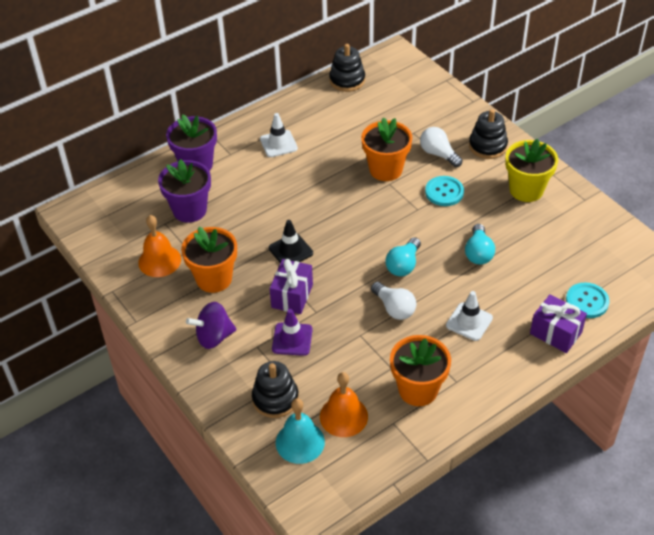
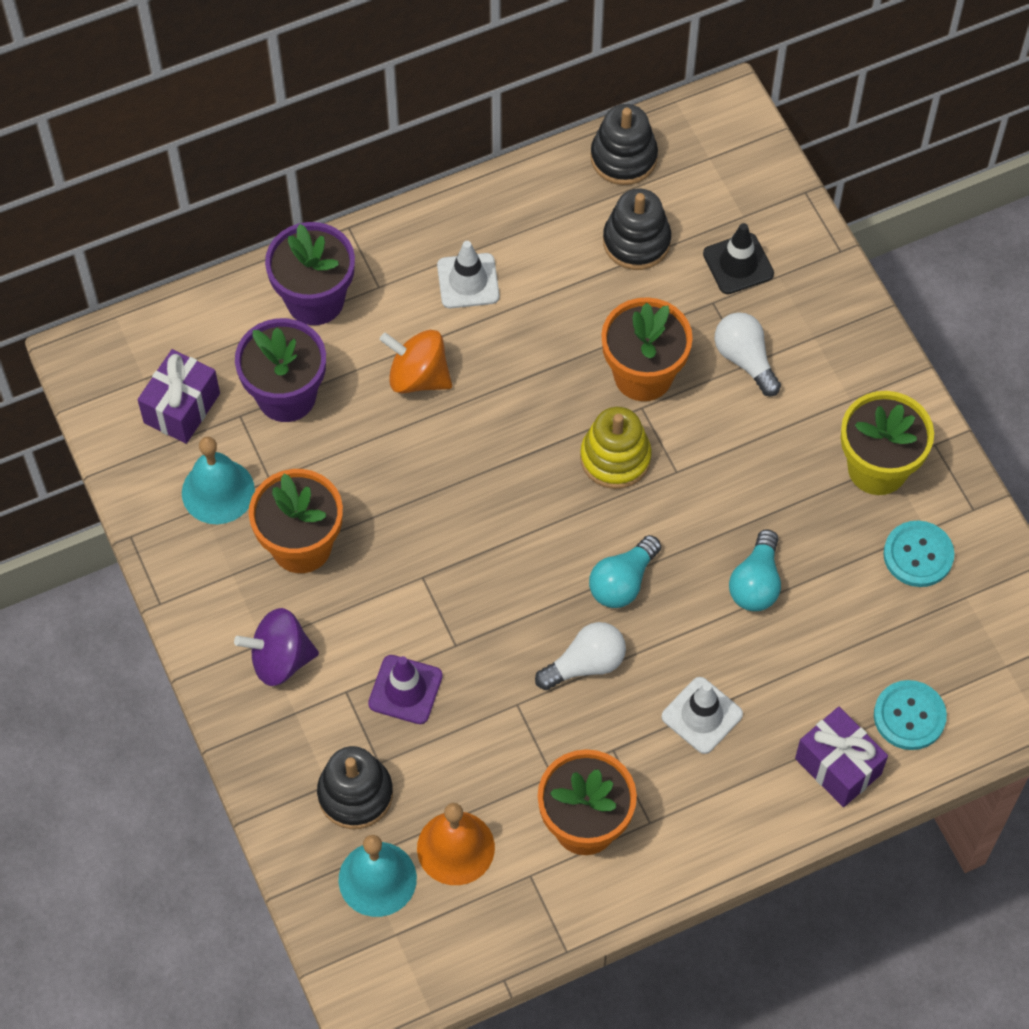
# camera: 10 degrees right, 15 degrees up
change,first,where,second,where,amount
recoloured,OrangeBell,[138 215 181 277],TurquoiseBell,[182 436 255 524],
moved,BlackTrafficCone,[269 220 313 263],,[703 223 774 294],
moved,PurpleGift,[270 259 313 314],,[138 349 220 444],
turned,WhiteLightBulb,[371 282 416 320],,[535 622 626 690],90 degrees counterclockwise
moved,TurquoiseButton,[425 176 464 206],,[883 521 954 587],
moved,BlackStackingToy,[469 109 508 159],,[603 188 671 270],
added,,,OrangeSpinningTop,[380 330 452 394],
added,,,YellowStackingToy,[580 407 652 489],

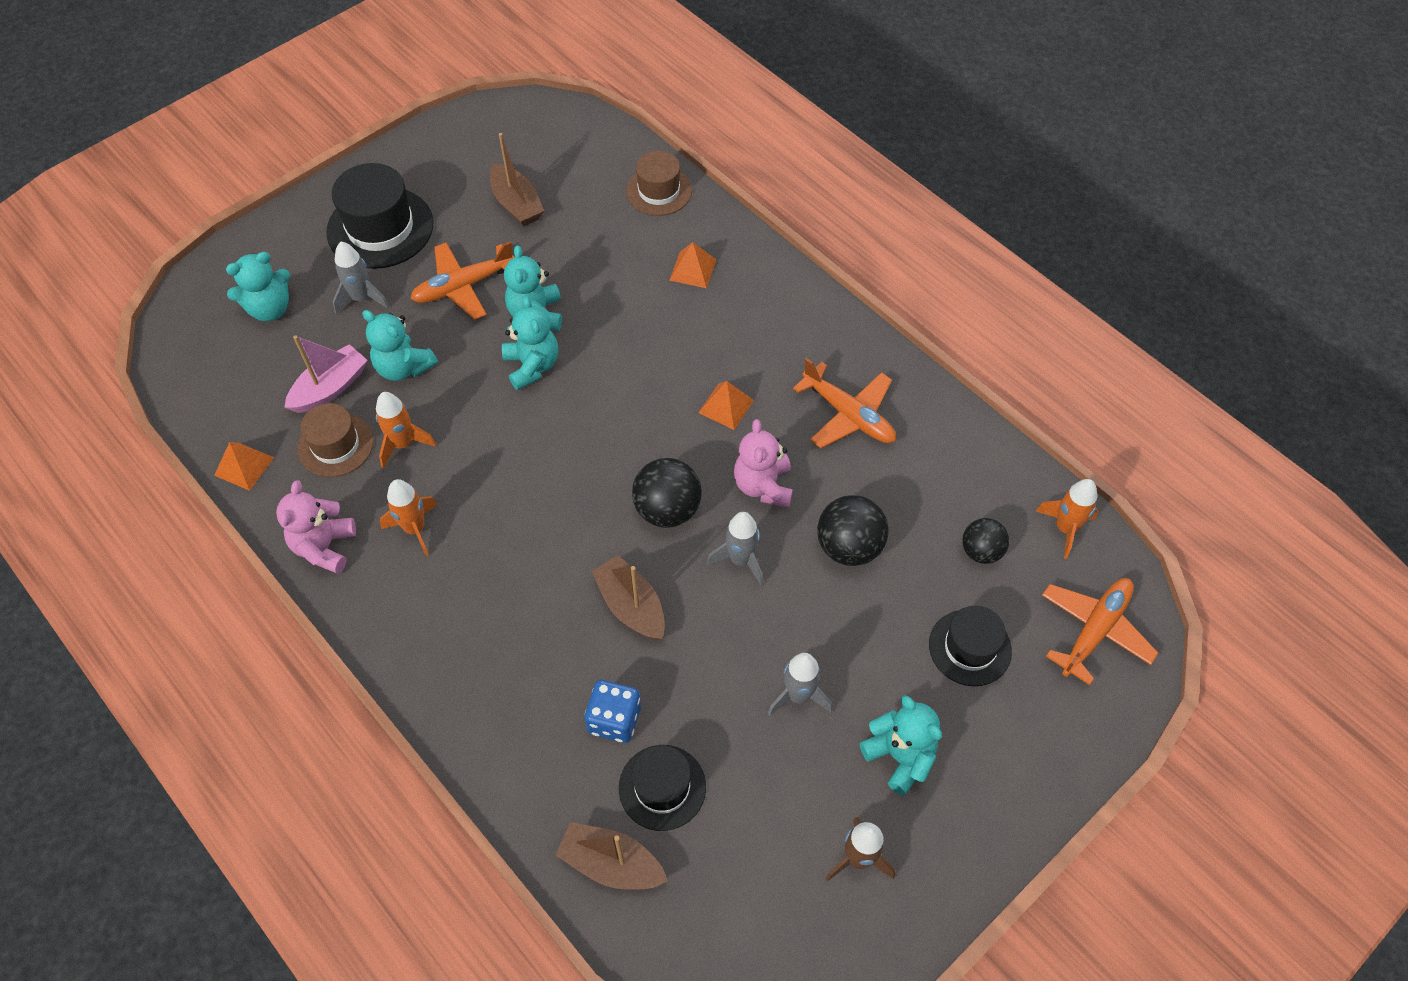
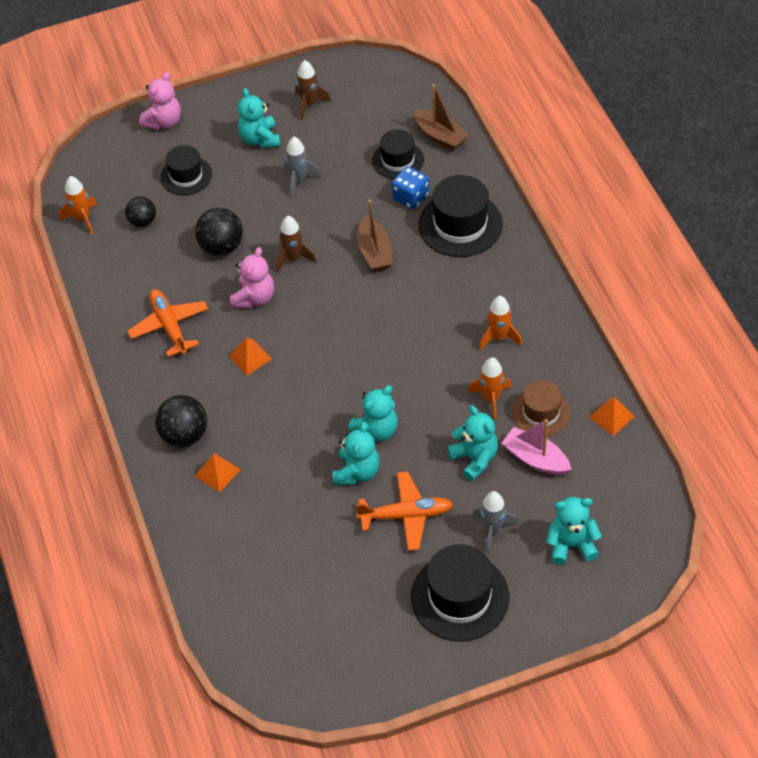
# camera: 155 degrees left, 5 degrees down
change,first,where,second,where,amount
moved,PinkTeddyBear,[276 480 356 574],,[139 72 181 130],
turned,PinkBoat,[284 335 368 413],,[501 419 572 475],60 degrees clockwise
removed,BrownBoat,[490 133 544 226],,,
turned,TurquoiseTeddyBear,[502 295 558 390],,[348 386 398 441],135 degrees counterclockwise
removed,BrownHat,[626 150 692 216],,,
moved,BlackBall,[632 458 702 528],,[155 395 207 447],
recoloured,GreyRocket,[707 512 763 585],BrownRocket,[276 216 317 273],
removed,OrangePlane,[1042 578 1158 685],,,
added,,,BlackHat,[418 175 503 257],

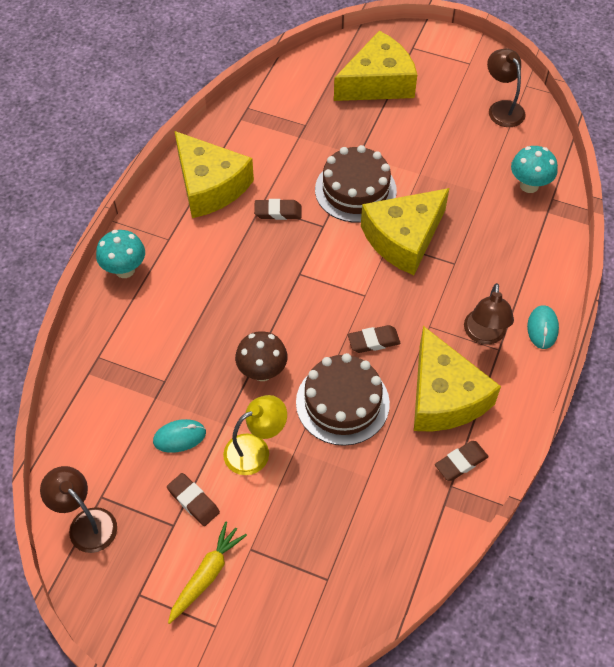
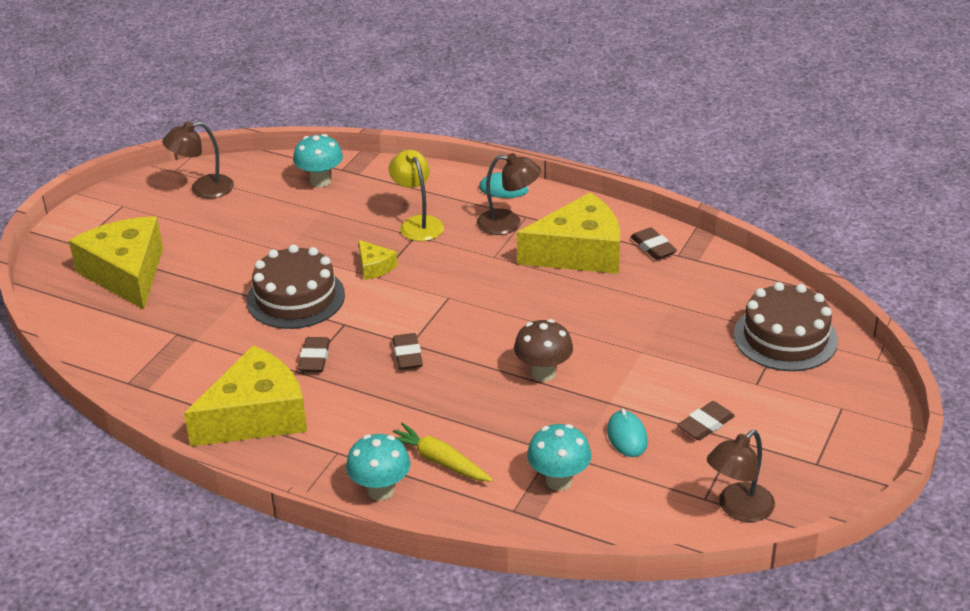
# camera: 85 degrees left, 20 degrees down
change,first,where,second,where,amount
moved,YellowCarrot,[168 521 247 624],,[393 423 493 482],
moved,YellowLamp,[223 395 287 475],,[389 150 444 241],
moved,BrownCake,[296 353 390 446],,[734 282 838 371],
moved,BrownEraser,[348 325 401 353],,[393 333 423 370],
resized,YellowCheese,[361 188 449 275],,[358 240 398 280],x0.44
added,,,TurquoiseMushroom,[527 424 591 491],

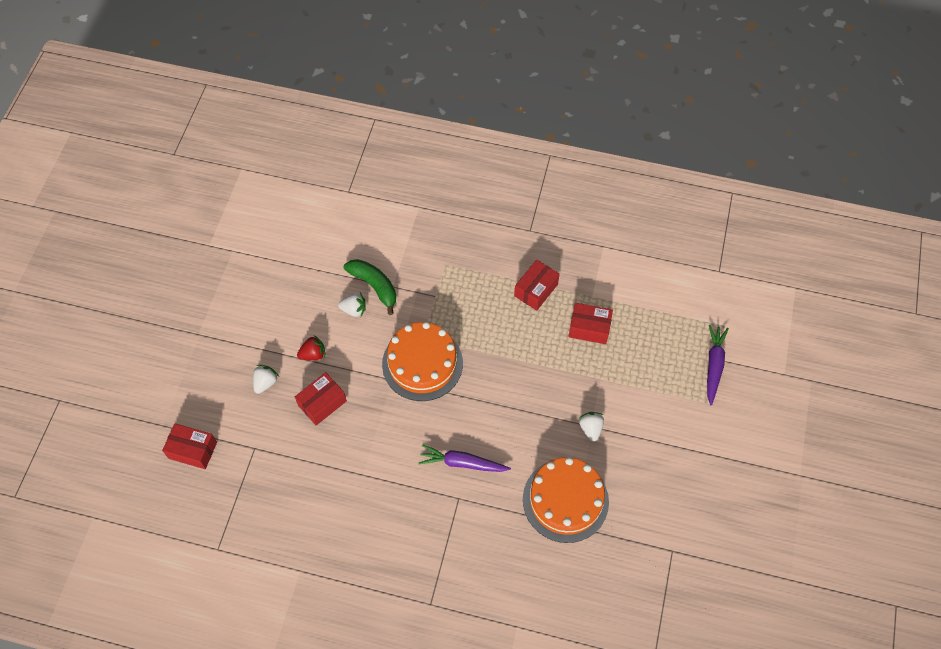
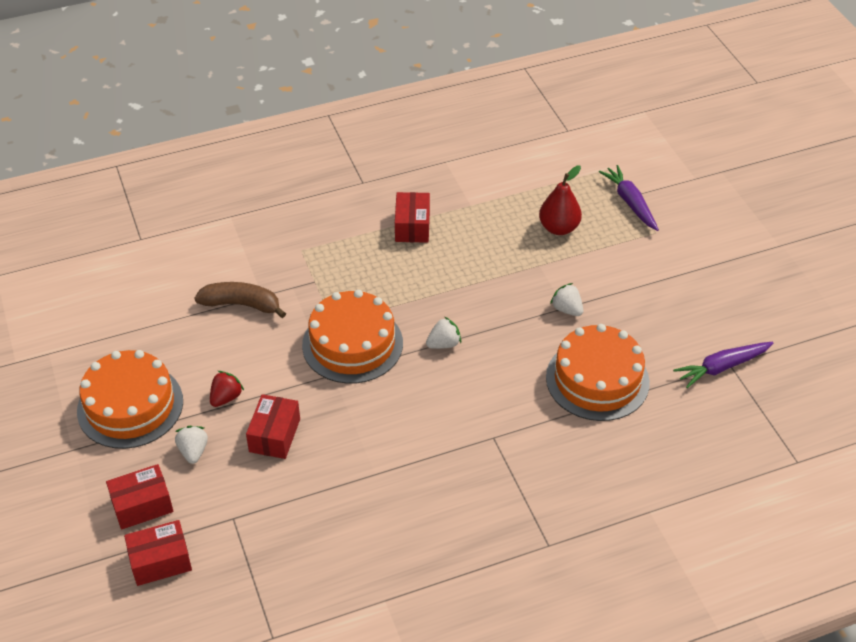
# camera: 35 degrees left, 15 degrees down
change,first,where,second,where,amount
moved,WhiteStrawberry,[338 293 366 317],,[426 316 461 349],
recoloured,GreenBanana,[344 259 396 315],BrownBanana,[194 282 286 318],
moved,PurpleCarrot,[418 444 511 472],,[673 342 773 388],
moved,RedBox,[568 303 613 344],,[106 464 173 530],
added,,,OrangeCake,[77 350 183 449],
added,,,RedPear,[539 166 582 235],

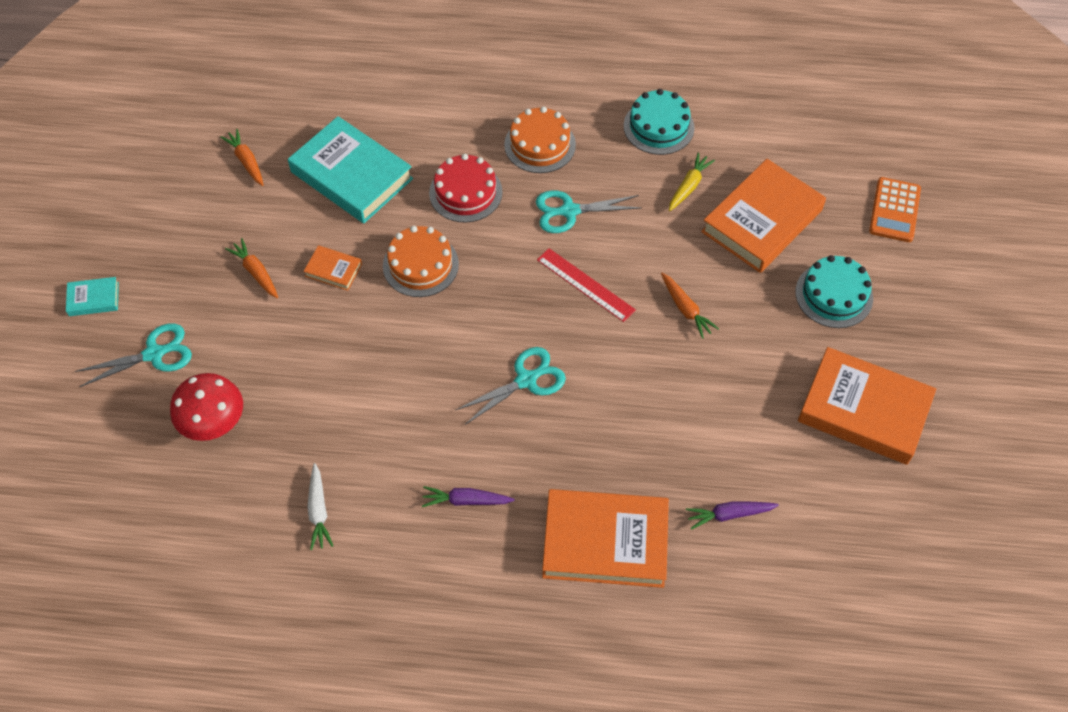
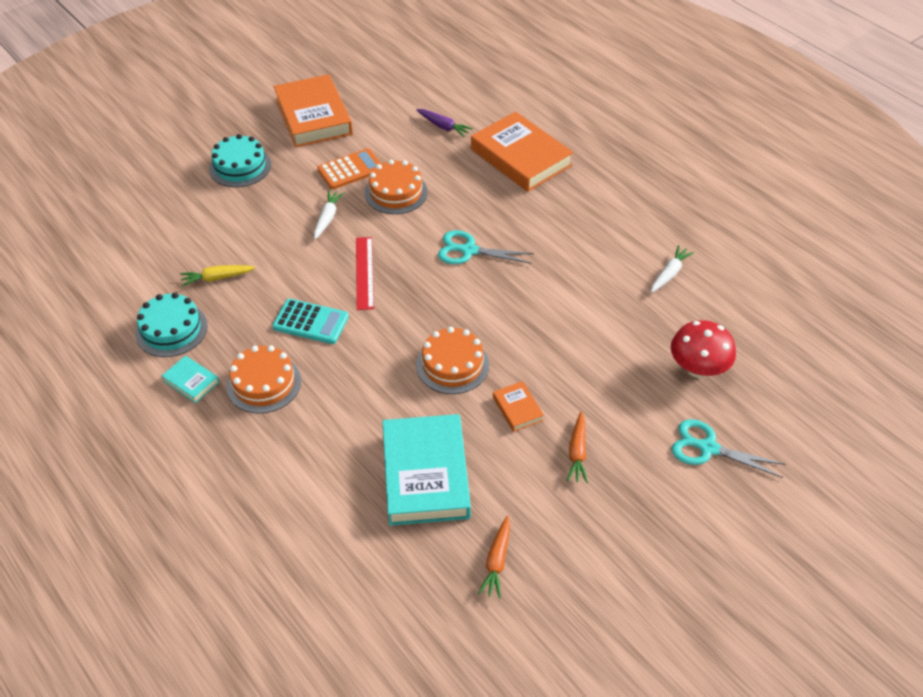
# camera: 135 degrees left, 10 degrees down
change,first,where,second,where,amount
moved,TurquoiseBook,[66 277 119 316],,[162 355 219 403],
removed,PurpleCarrot,[422 486 515 507],,,
removed,RedCake,[429 154 502 223],,,
replaced,TurquoiseScissors,[536 190 642 233],TurquoiseCalculator,[273 299 349 344],
recoloured,OrangeCarrot,[661 273 719 339],WhiteCarrot,[314 190 344 239],
removed,OrangeBook,[701 159 826 273],,,
moved,OrangeCalculator,[869 177 921 242],,[317 148 381 189],
added,,,OrangeCake,[365 160 428 214],

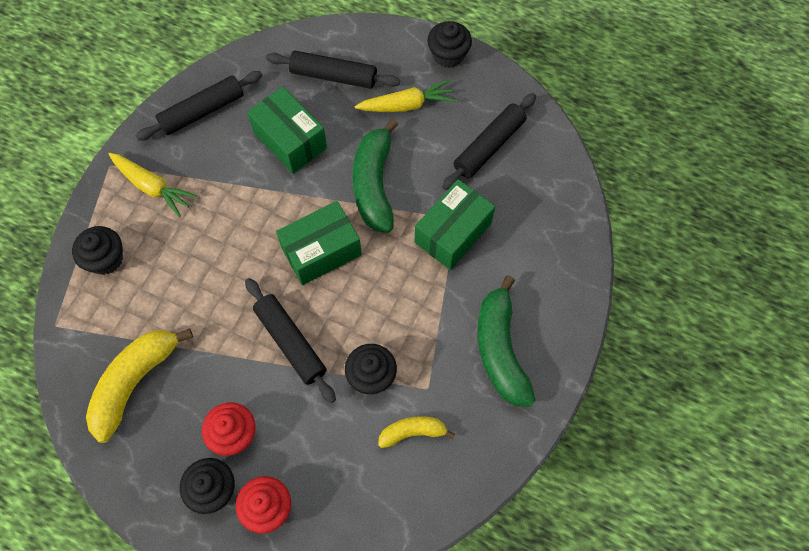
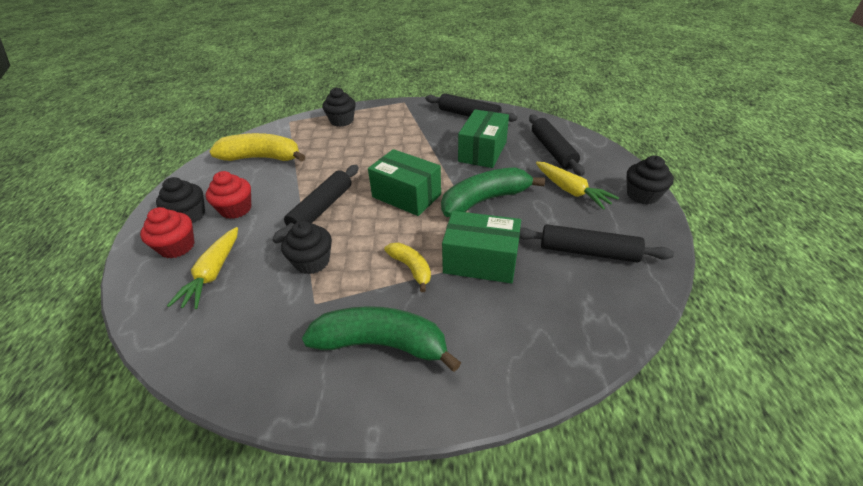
# camera: 65 degrees right, 25 degrees down
change,first,where,second,where,amount
moved,YellowCarrot,[108 153 197 217],,[167 227 238 309],
moved,YellowBanana,[378 416 455 448],,[384 243 431 292],
turned,GreenBanana,[477 275 535 407],,[302 306 461 372],45 degrees clockwise

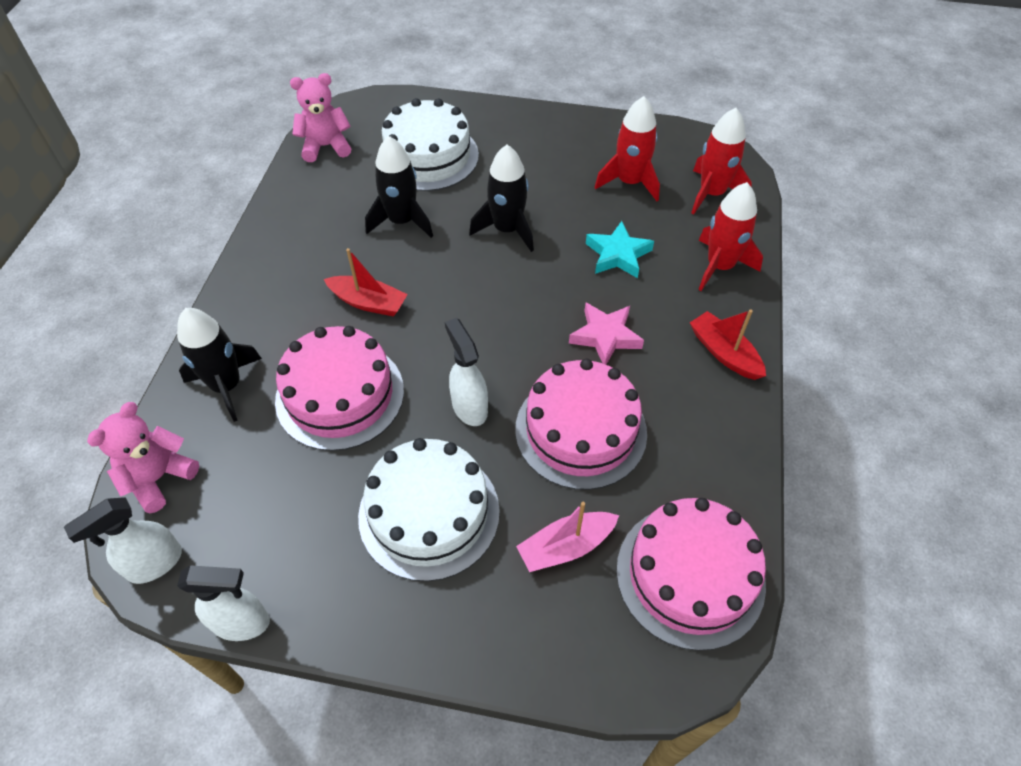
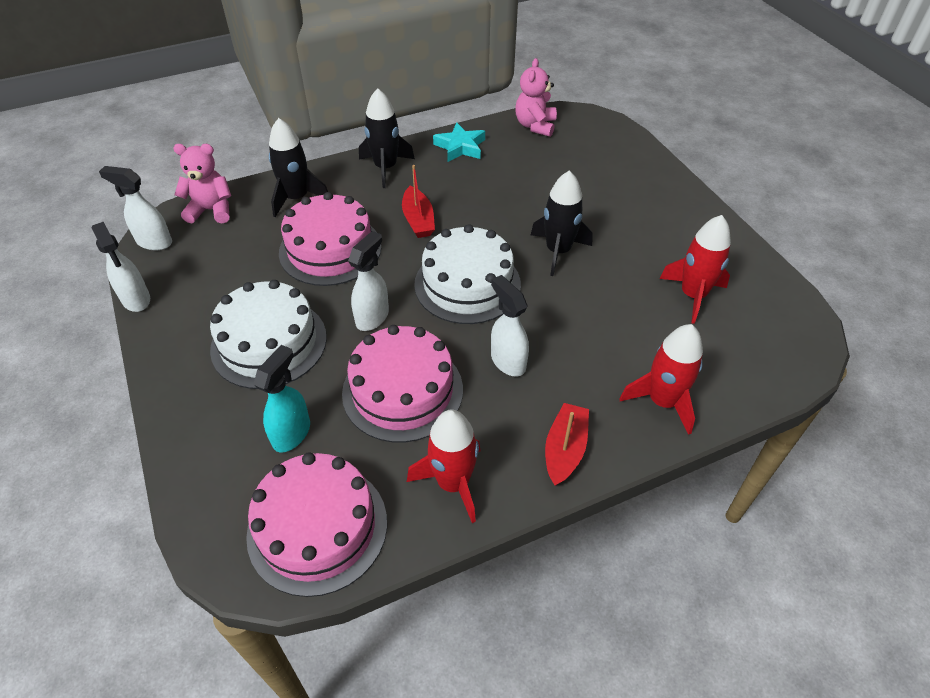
# camera: 55 degrees right, 5 degrees down
change,first,where,second,where,amount
turned,PinkTeddyBear,[290 73 352 162],,[515 58 557 137],120 degrees counterclockwise
moved,BlackRocket,[365 136 433 238],,[359 88 415 188],
moved,WhiteCake,[382 98 479 191],,[414 224 521 324],
replaced,PinkBoat,[516 502 619 572],TurquoiseSprayBottle,[253 345 310 452],
replaced,PinkStar,[569 303 644 365],WhiteSprayBottle,[491 275 529 377],
moved,TurquoiseStar,[586 221 654 278],,[433 122 485 162],
moved,RedRocket,[691 108 752 214],,[407 409 480 523],

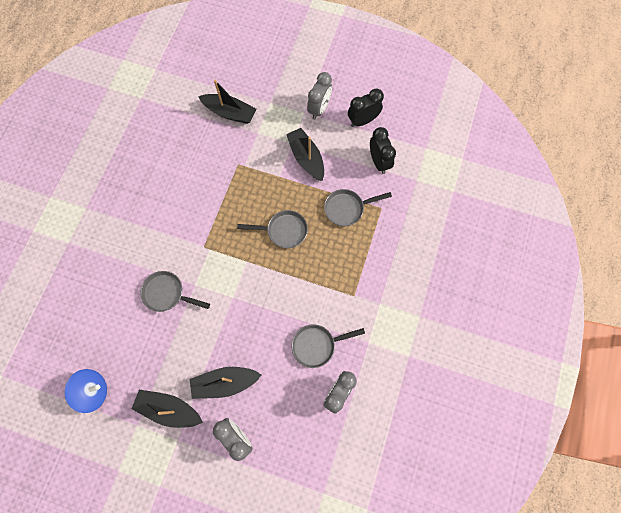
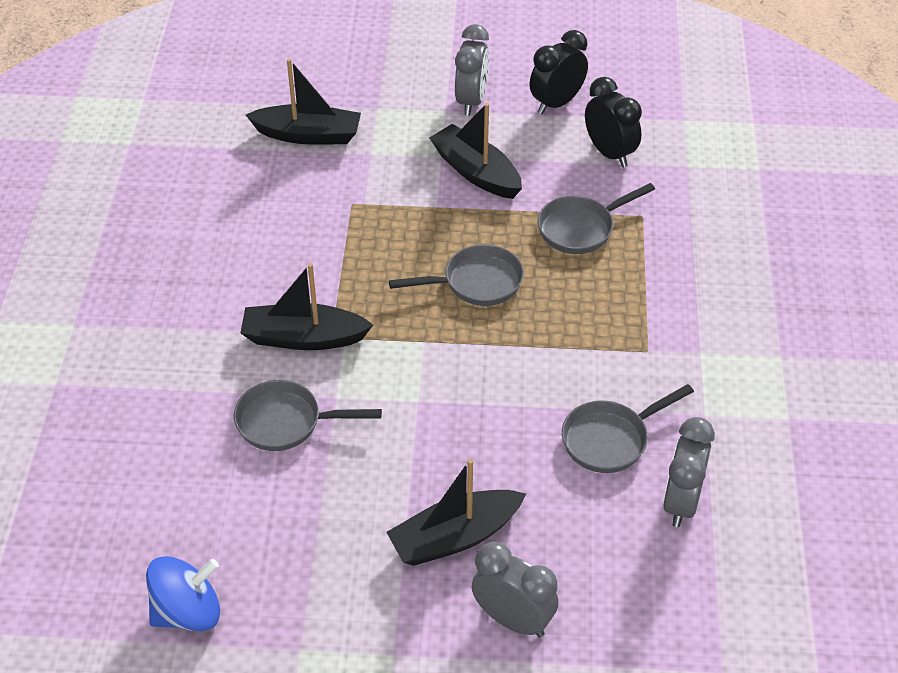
# camera: 15 degrees left, 25 degrees down
change,first,where,second,where,amount
moved,BlackBoat,[131 390 203 428],,[240 263 373 350],

